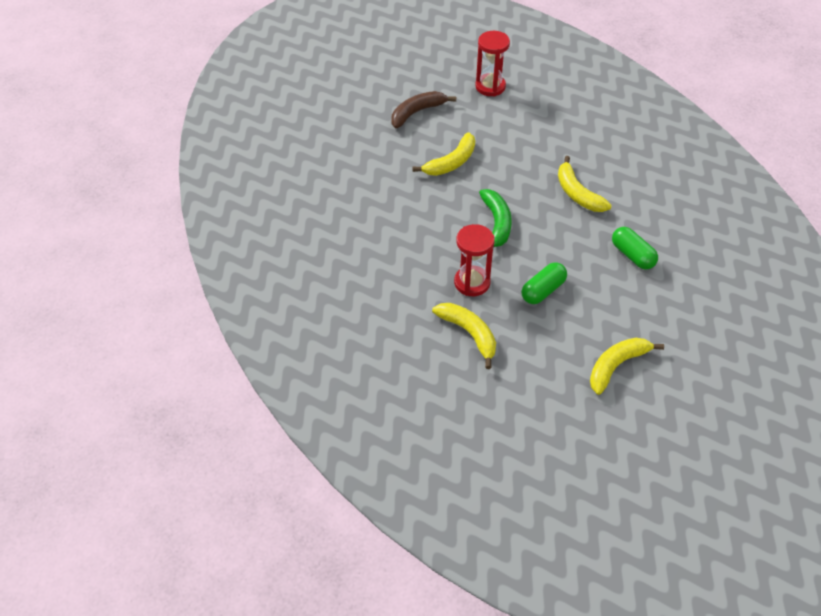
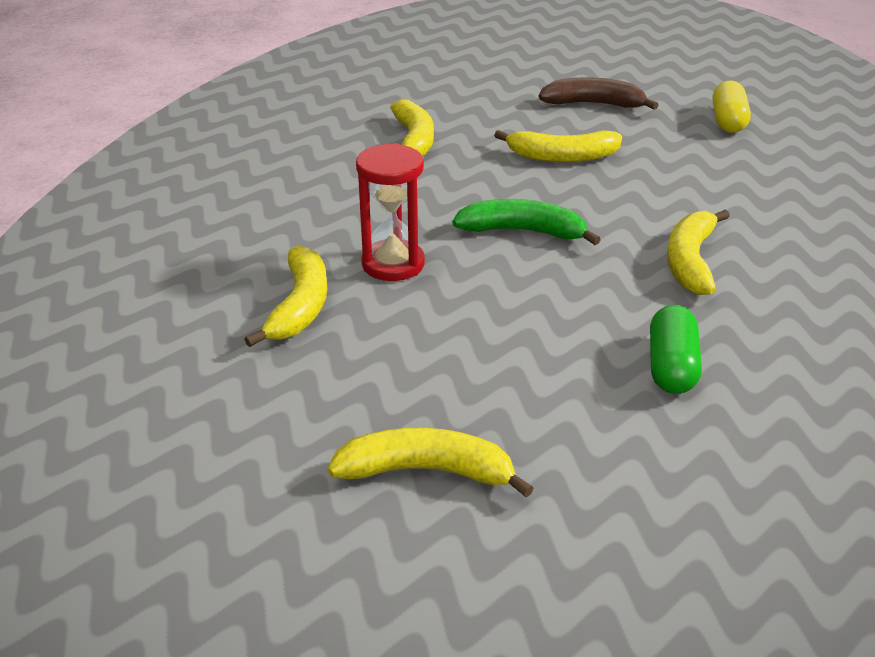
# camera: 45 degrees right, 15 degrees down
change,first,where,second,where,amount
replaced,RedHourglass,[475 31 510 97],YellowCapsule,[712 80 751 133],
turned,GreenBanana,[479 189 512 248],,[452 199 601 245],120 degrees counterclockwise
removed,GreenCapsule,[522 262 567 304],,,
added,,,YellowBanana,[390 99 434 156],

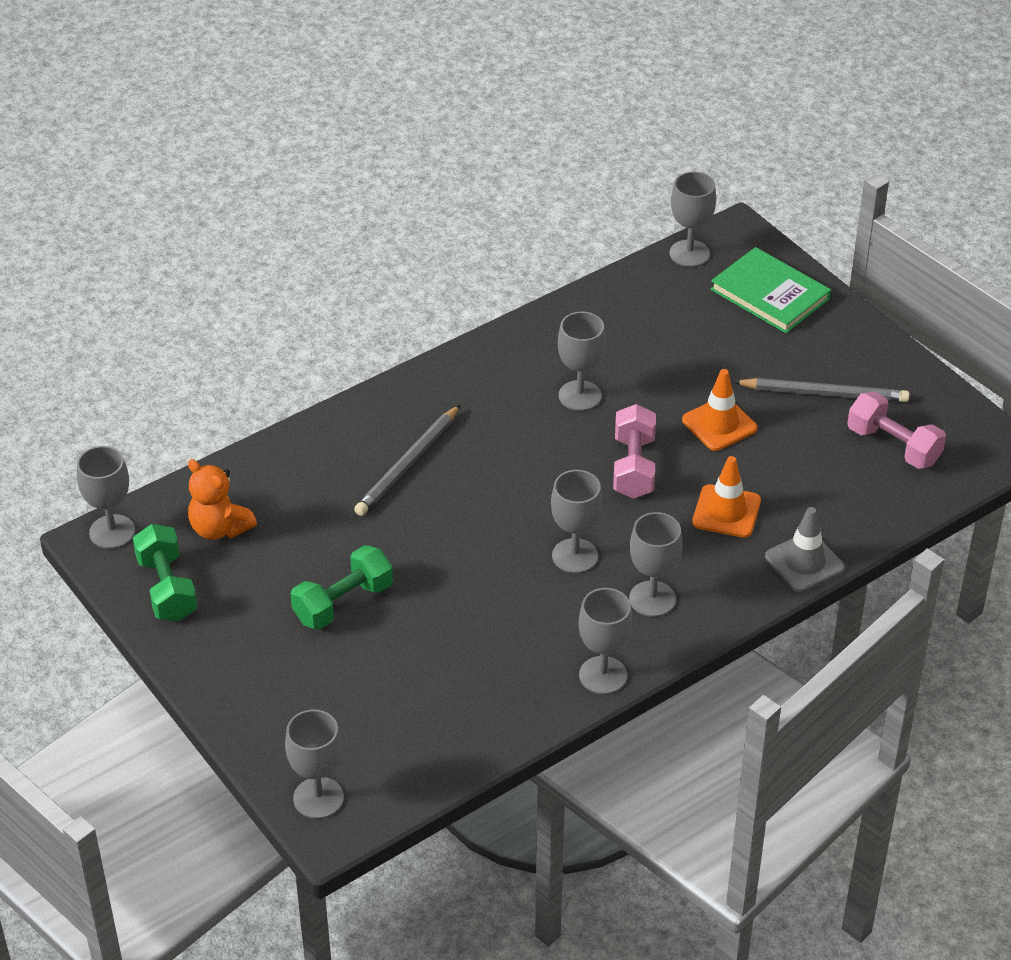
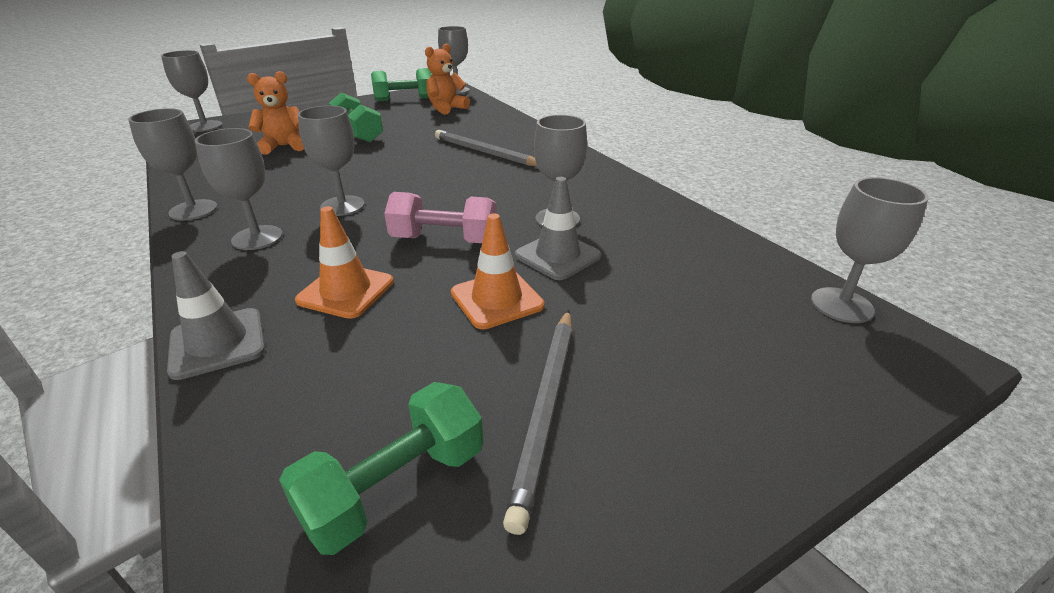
# camera: 95 degrees right, 10 degrees down
change,first,where,second,where,amount
removed,GreenBook,[710 247 831 333],,,
recoloured,PinkDumbbell,[847 392 946 469],GreenDumbbell,[279 382 483 555],
added,,,OrangeTeddyBear,[247 71 304 154],
added,,,GreyTrafficCone,[515 177 602 280],

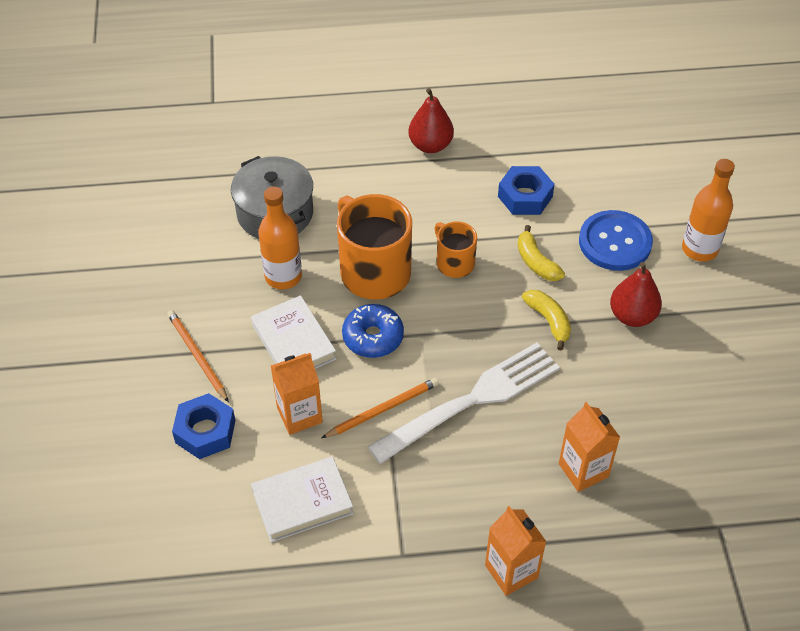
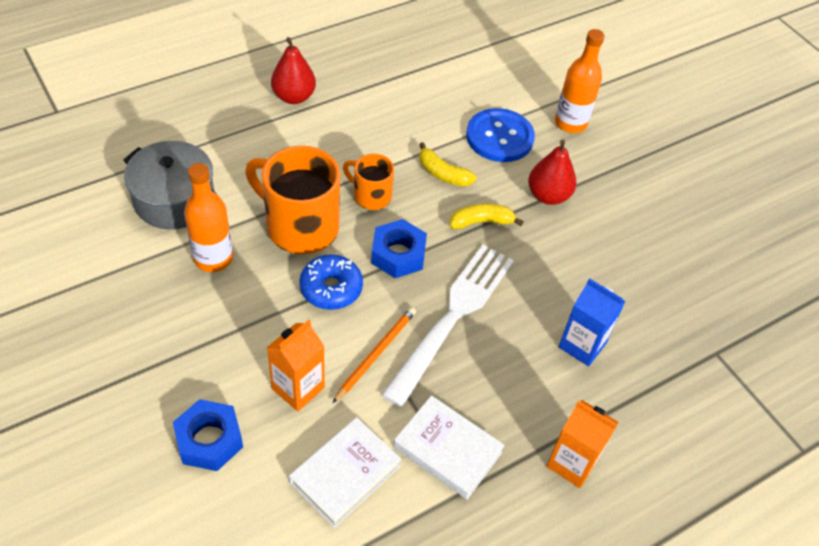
# camera: 30 degrees left, 0 degrees up
change,first,where,second,where,amount
removed,OrangePencil,[167 310 229 402],,,
moved,WhiteBook,[251 295 336 369],,[394 395 505 499],
moved,BlueNut,[498 166 555 215],,[371 219 427 278],
turned,YellowBanana,[522 290 571 350],,[450 204 524 229],45 degrees counterclockwise
recoloured,OrangeCarton,[559 402 620 492],BlueCarton,[559 278 626 366],

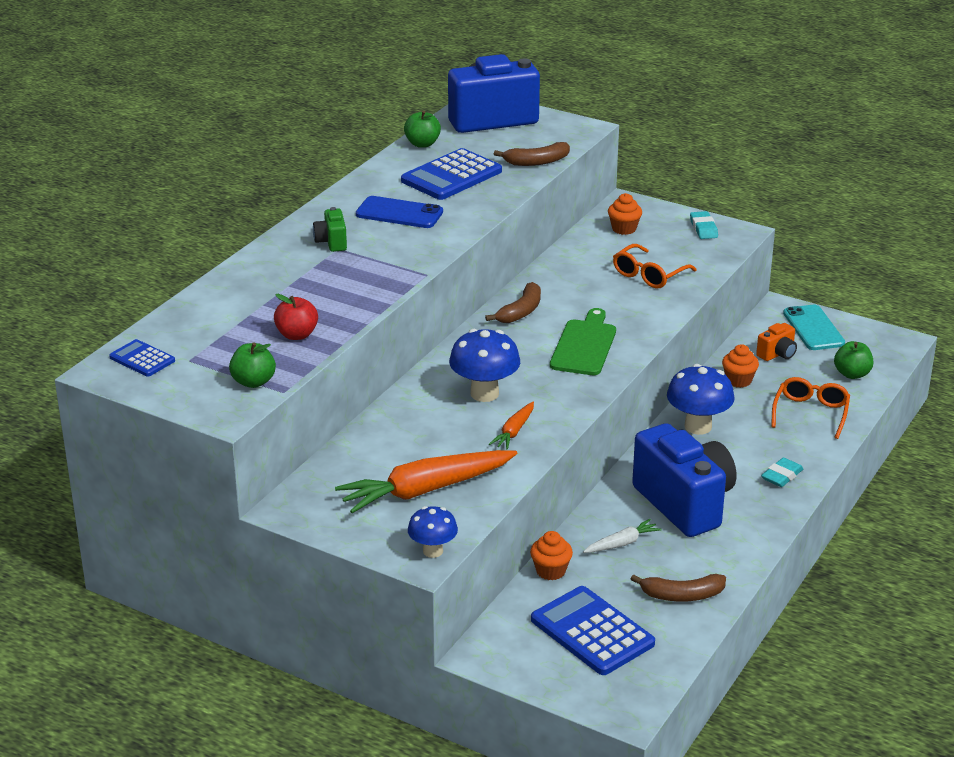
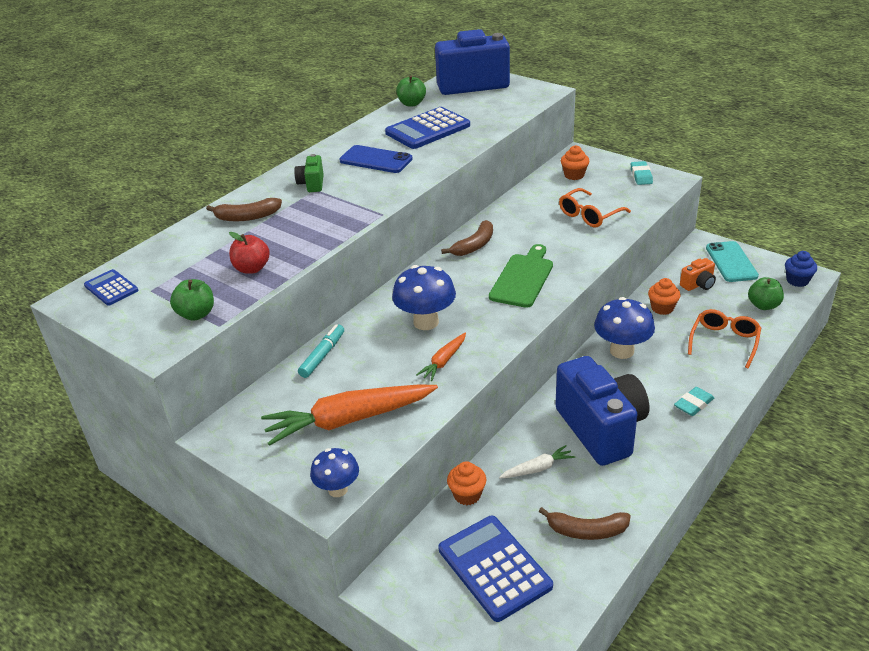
# camera: 10 degrees right, 5 degrees up
change,first,where,second,where,amount
moved,BrownBanana,[494 142 570 166],,[206 198 282 221],
added,,,TurquoiseMarker,[298 324 344 378],
added,,,BlueCupcake,[785 251 817 287],

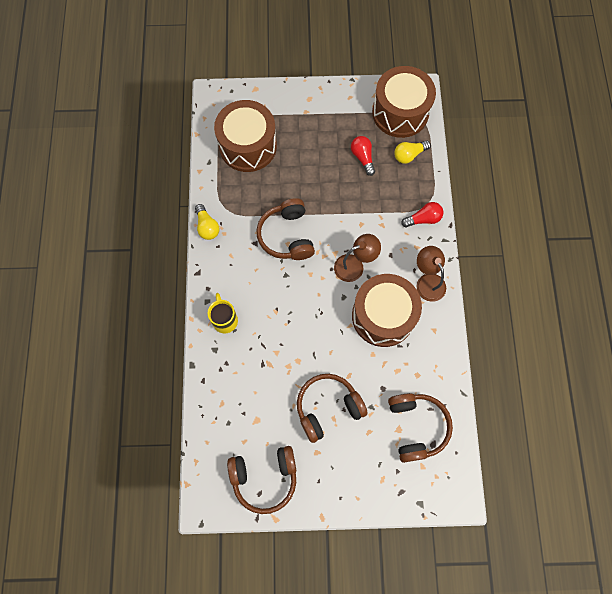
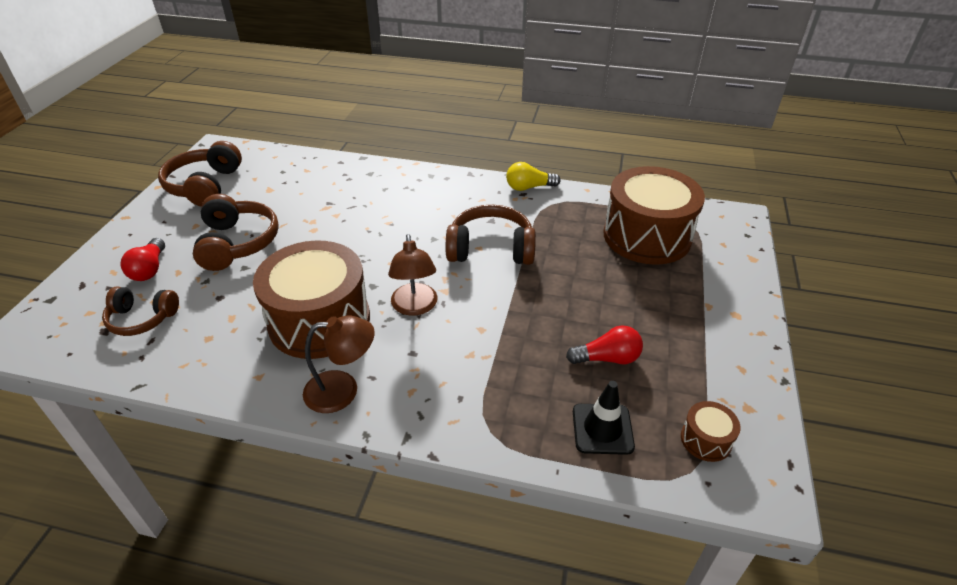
# camera: 105 degrees right, 30 degrees down
change,first,where,second,where,amount
removed,YellowMug,[208 293 238 333],,,
resized,BrownDrum,[372 66 436 138],,[681 401 741 462],x0.41
resized,BrownHeadphones,[388 393 453 463],,[102 287 179 336],x0.66
replaced,YellowLightBulb,[394 140 431 164],BlackTrafficCone,[573 381 635 455],
moved,RedLightBulb,[401 202 443 228],,[120 238 165 281],

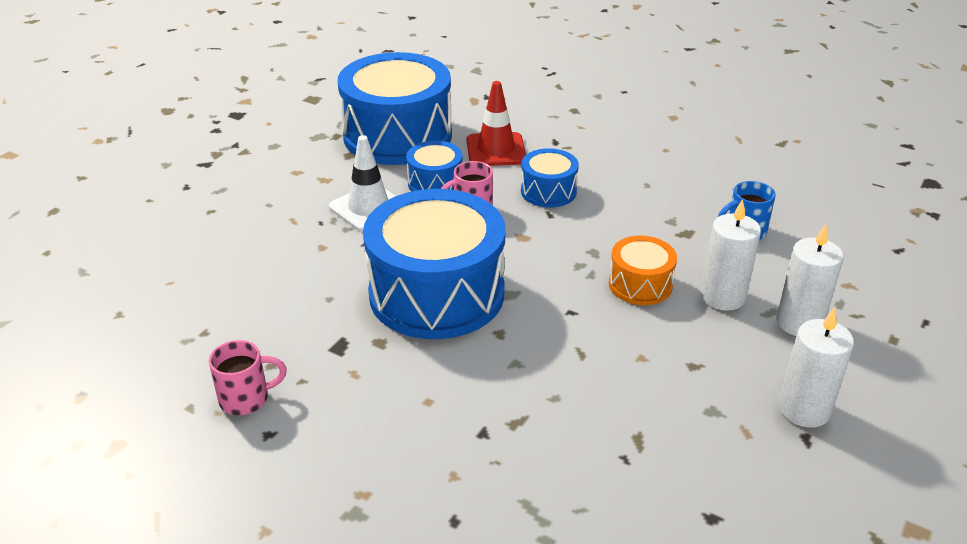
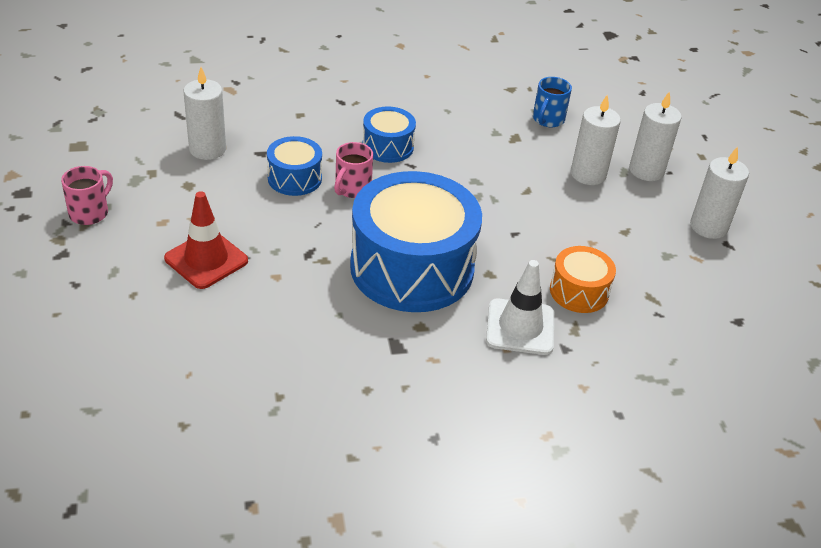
# camera: 45 degrees left, 5 degrees up
change,first,where,second,where,amount
moved,PinkMug,[209 340 287 415],,[61 166 113 225],
moved,WhiteTrafficCone,[329 135 395 232],,[486 260 554 355],
replaced,BlueDrum,[338 52 452 165],WhiteCandle,[183 67 226 160],
moved,RedTrafficCone,[467 81 526 166],,[164 191 248 289],
moved,OrangeDrum,[609 236 677 305],,[550 246 616 313],

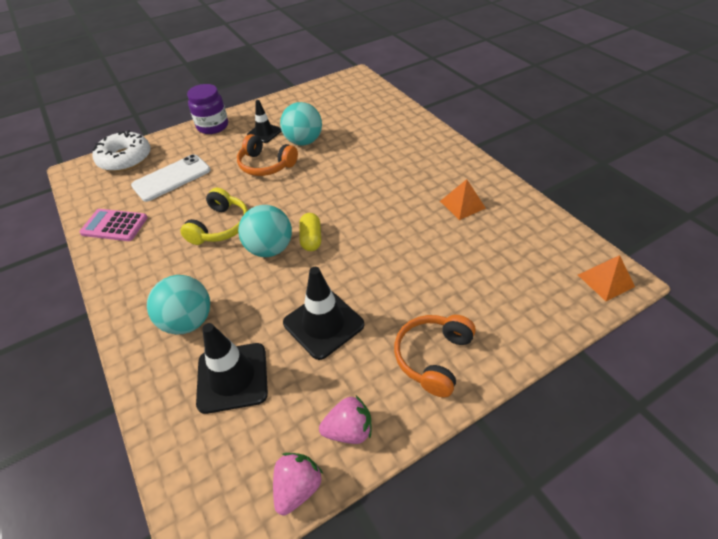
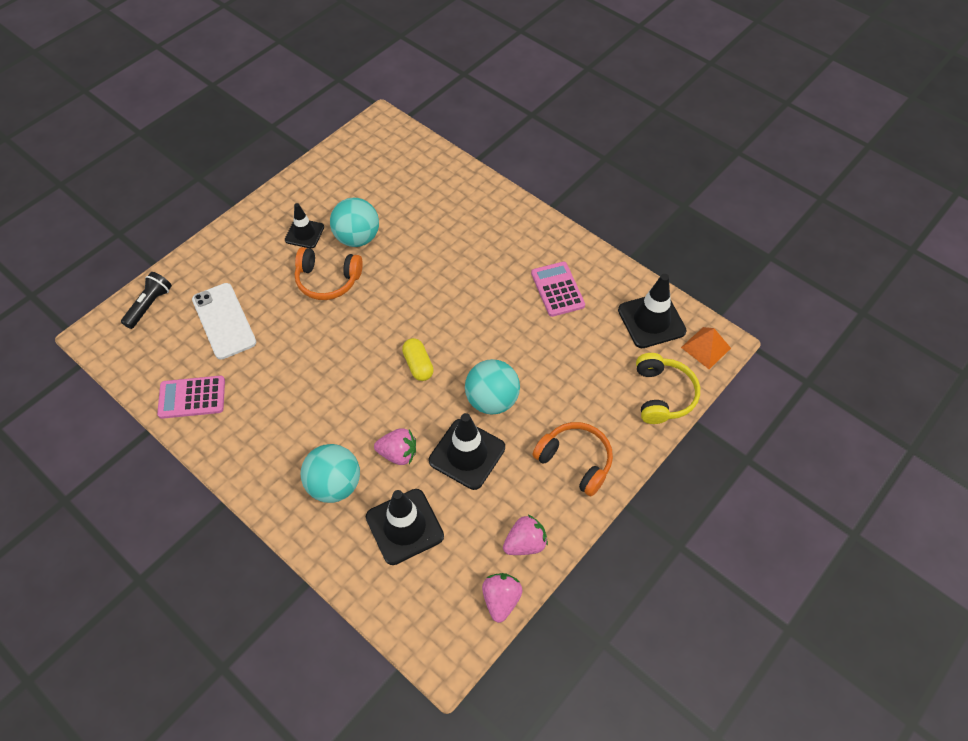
# camera: 20 degrees left, 10 degrees up
change,first,where,second,where,amount
replaced,WhiteDonut,[92 130 151 172],BlackFlashlight,[121 272 172 329],
turned,WhitePhone,[131 154 211 202],,[192 283 256 360],60 degrees counterclockwise
moved,YellowHeadphones,[180 188 248 245],,[636 353 700 424],
removed,PurpleJar,[187 84 228 134],,,
moved,TurquoiseBall,[238 205 292 257],,[465 359 520 415],
turned,OrangeHeadphones,[394 315 476 397],,[532 422 613 496],120 degrees clockwise
replaced,OrangePyramid,[440 179 486 220],PinkCalculator,[531 262 585 317],
added,,,PinkStrawberry,[374 428 416 465],
added,,,BlackTrafficCone,[618 274 687 348],

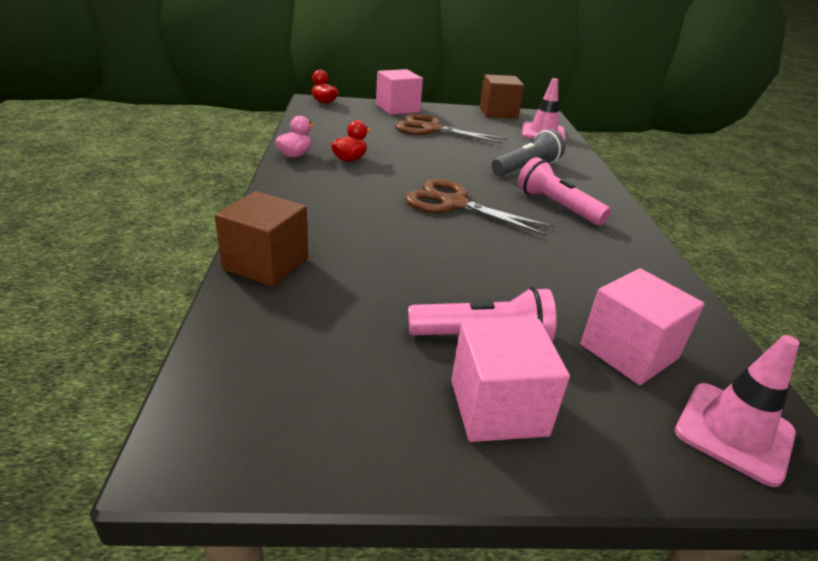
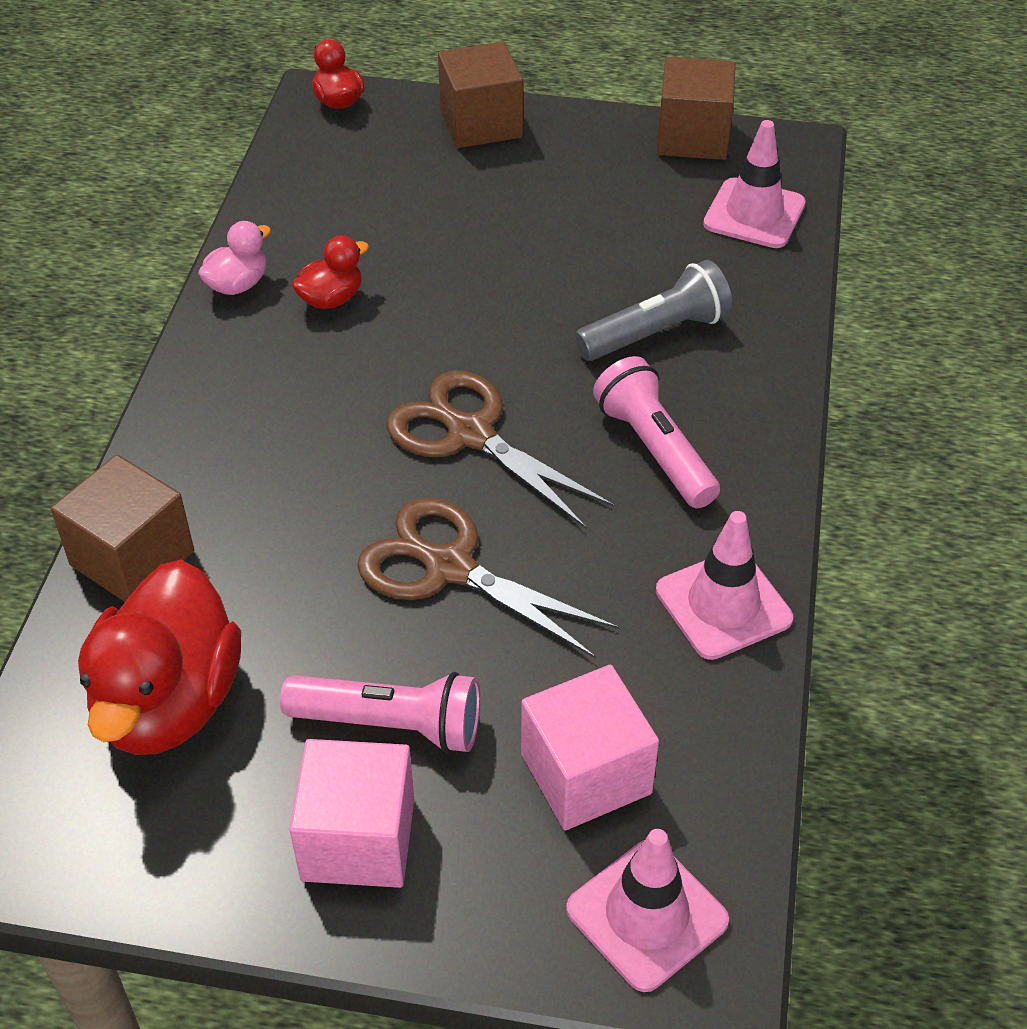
# camera: 15 degrees right, 15 degrees up
change,first,where,second,where,amount
recoloured,PinkCube,[376 69 423 115],BrownCube,[438 42 523 148],
moved,BrownScissors,[395 114 507 144],,[357 497 619 659],
added,,,RedDuck,[78 560 241 755],
added,,,PinkTrafficCone,[656 511 793 660],

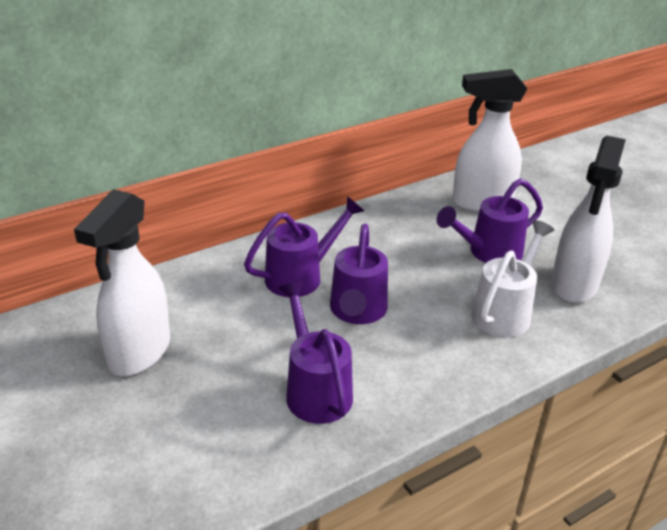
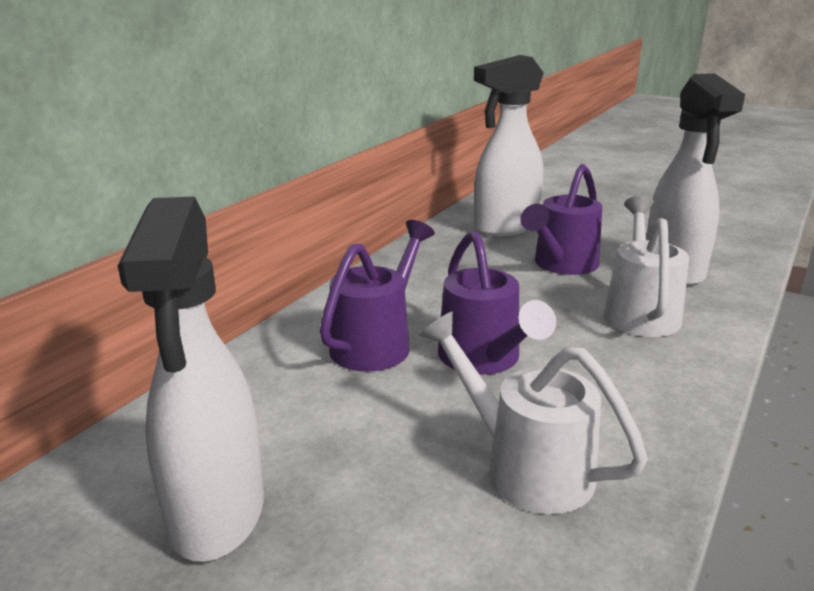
# camera: 25 degrees left, 10 degrees down
change,first,where,second,where,amount
recoloured,PurpleWateringCan,[278 281 353 424],WhiteWateringCan,[419 312 648 514],

